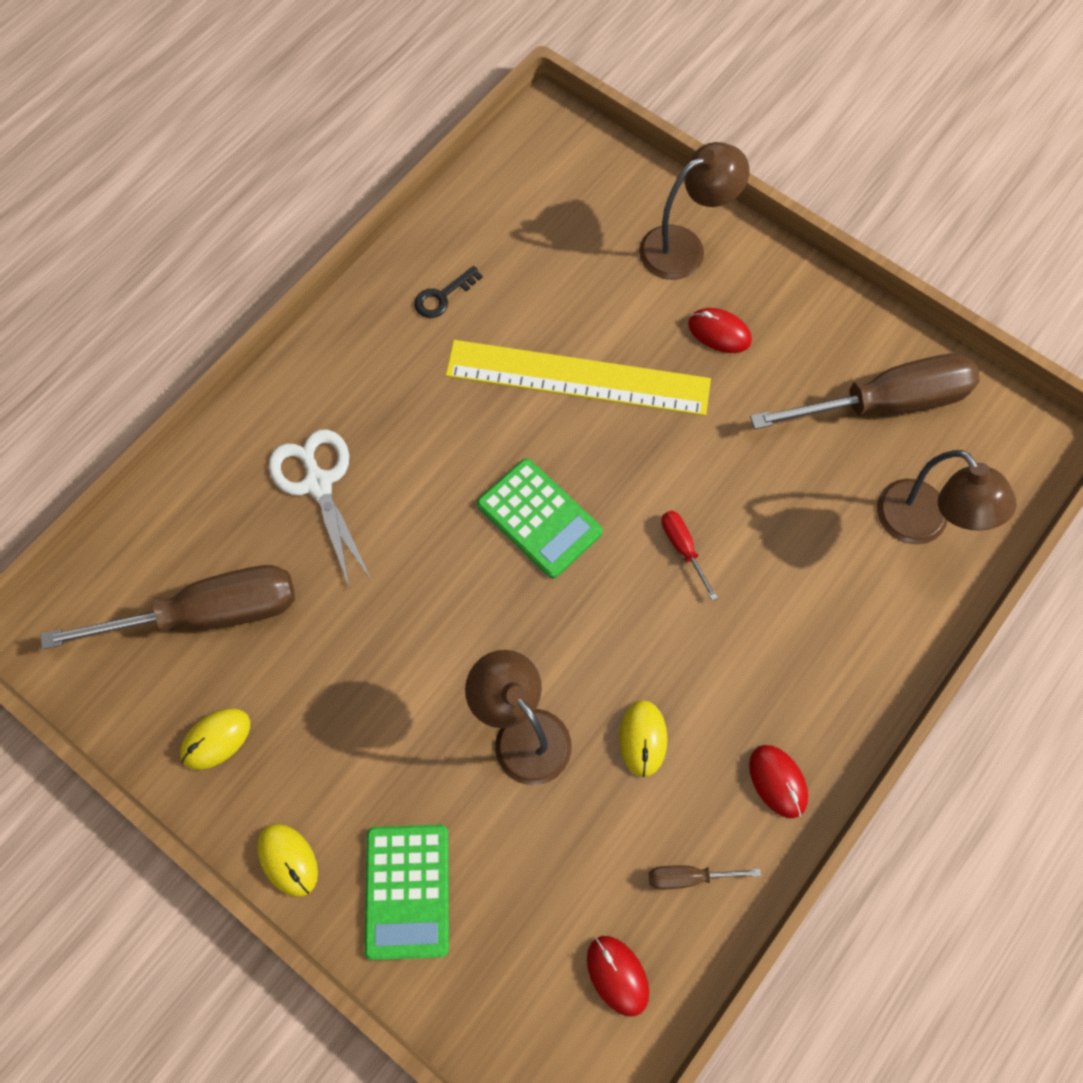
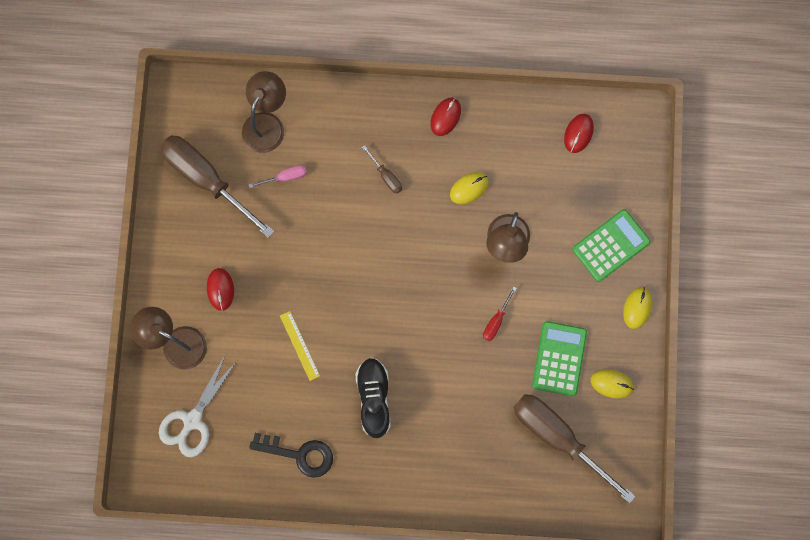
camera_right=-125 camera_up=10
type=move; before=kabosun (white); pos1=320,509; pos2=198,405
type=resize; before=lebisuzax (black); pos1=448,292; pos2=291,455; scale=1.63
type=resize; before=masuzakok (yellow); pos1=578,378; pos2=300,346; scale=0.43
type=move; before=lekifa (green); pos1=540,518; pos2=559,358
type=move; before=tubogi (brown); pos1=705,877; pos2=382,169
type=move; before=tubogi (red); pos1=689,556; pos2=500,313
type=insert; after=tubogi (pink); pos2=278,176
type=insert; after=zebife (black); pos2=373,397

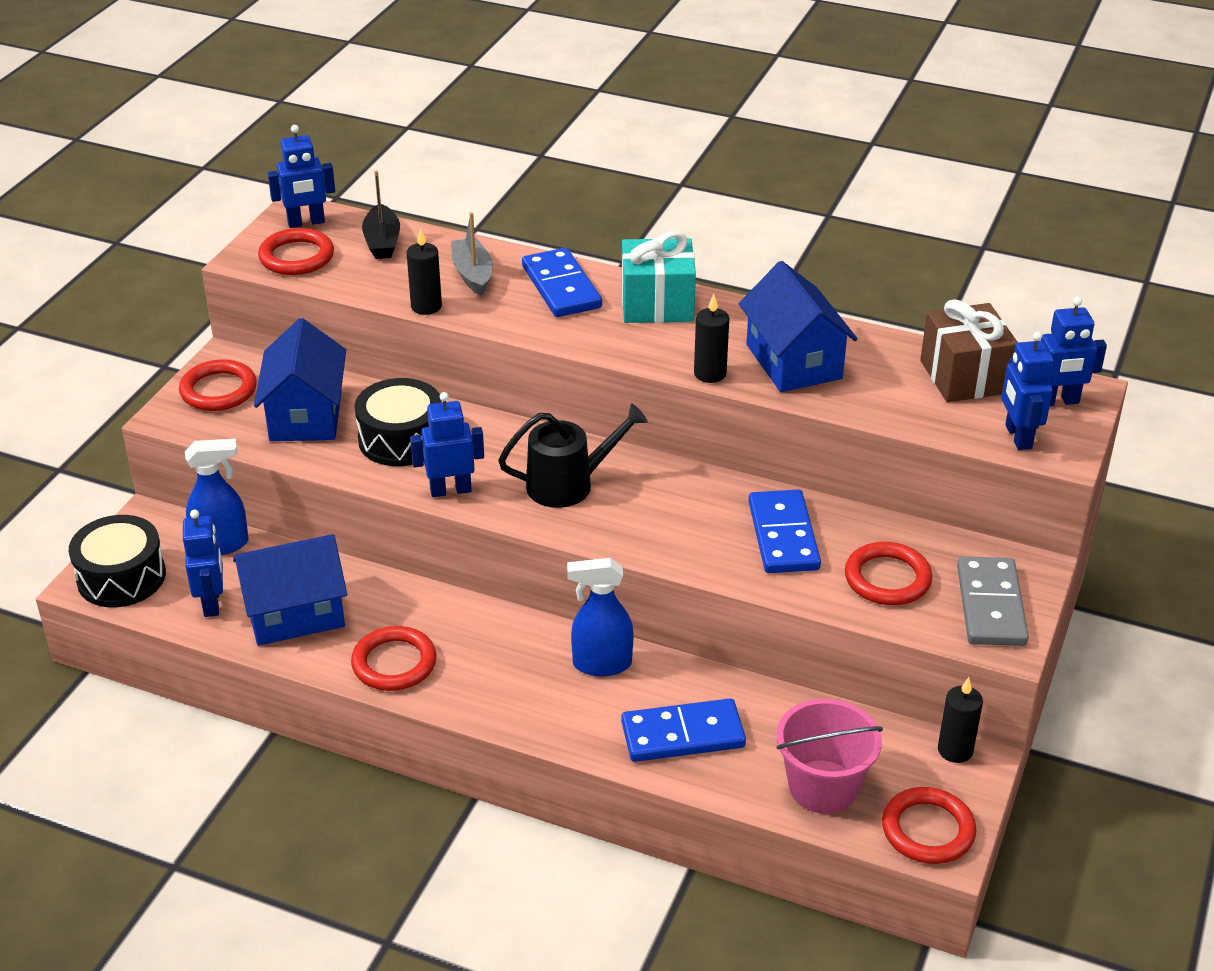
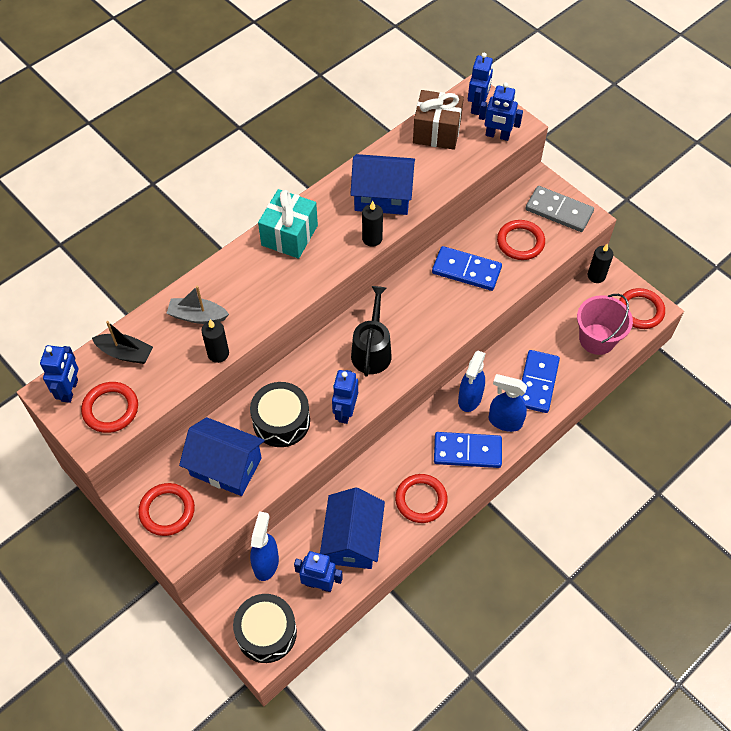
camera_right=-65 camera_up=20
type=move; before=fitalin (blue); pos1=562,282; pos2=468,450
type=insert; after=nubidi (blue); pos2=507,403

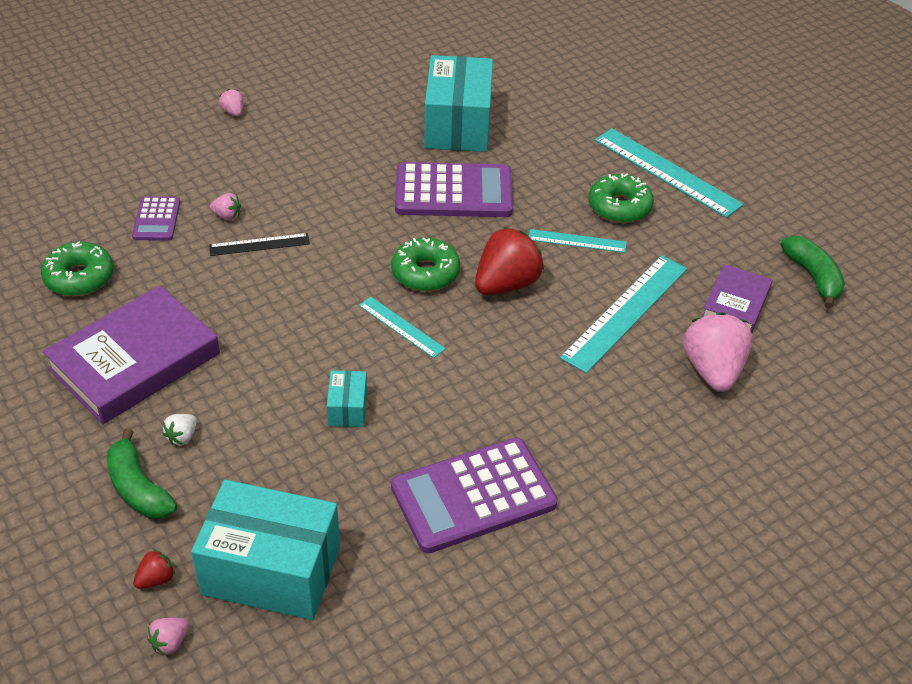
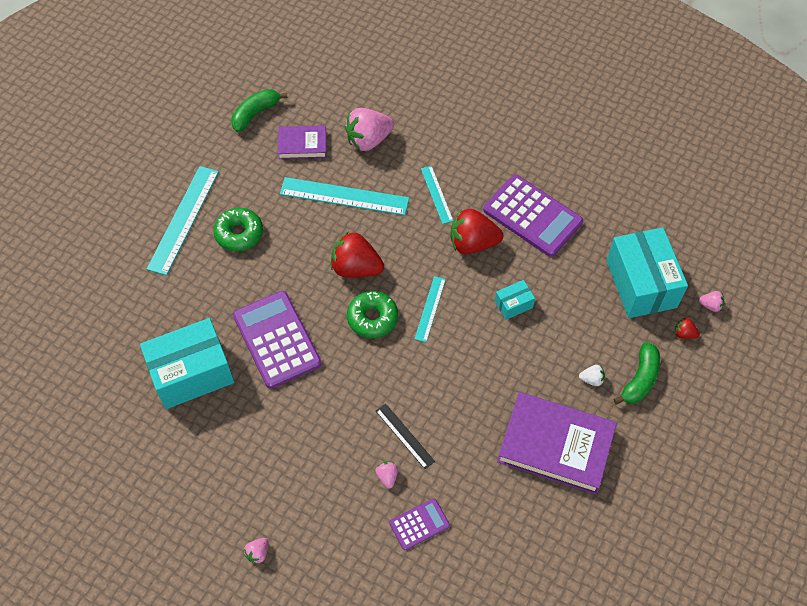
camera_right=-115 camera_up=15
type=delete; before=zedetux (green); pos1=77,268
type=move; before=masuzakok (turquoise); pos1=578,241; pos2=437,195
type=insert; after=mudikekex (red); pos2=476,231

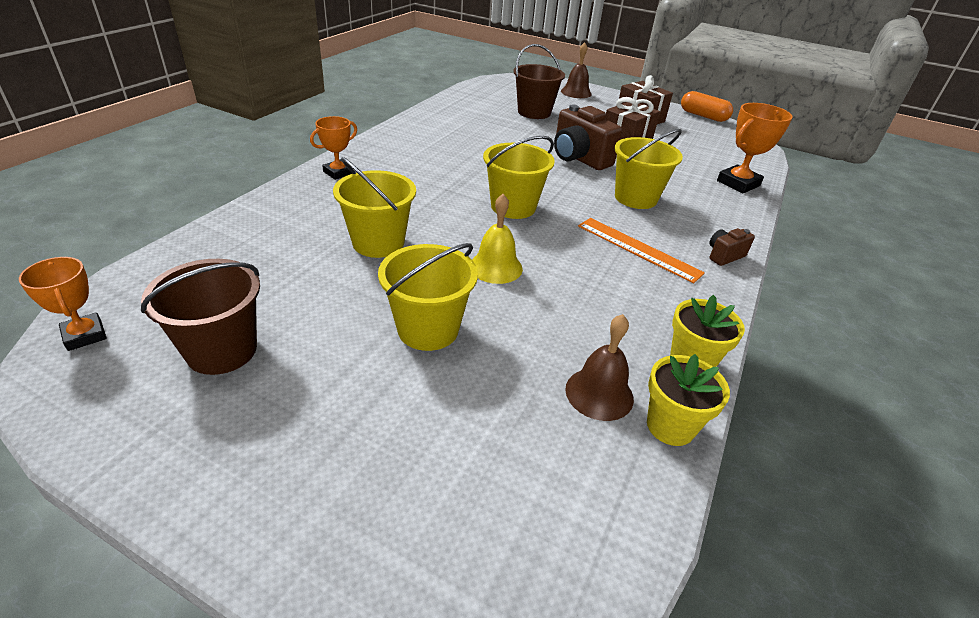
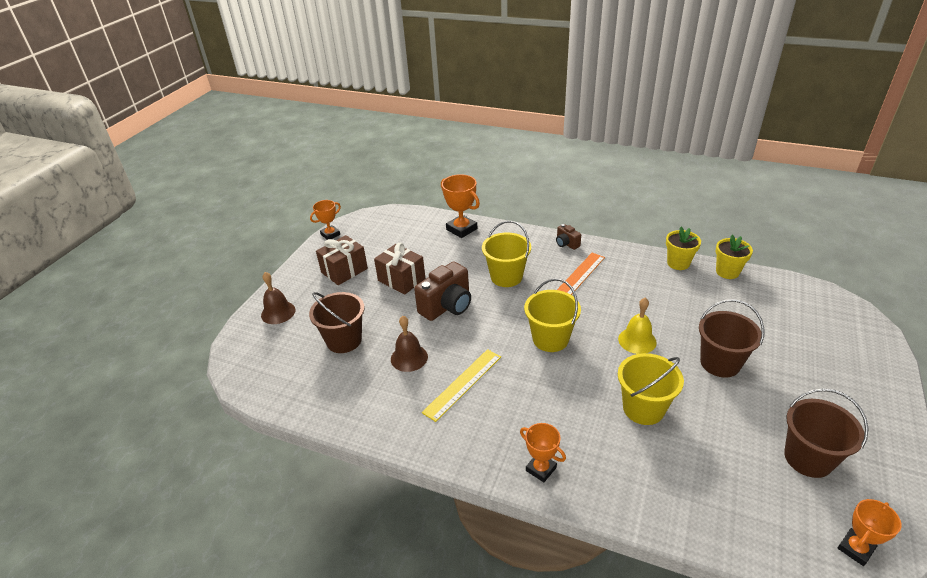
camera_right=-90 camera_up=0
type=recolor; before=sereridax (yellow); after=sereridax (brown); pos1=428,297; pos2=731,338
type=move; before=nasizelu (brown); pos1=599,367; pos2=409,344
type=replace; before=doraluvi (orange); after=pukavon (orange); pos1=707,106; pos2=325,220
type=insert; after=masuzakok (yellow); pos2=461,385

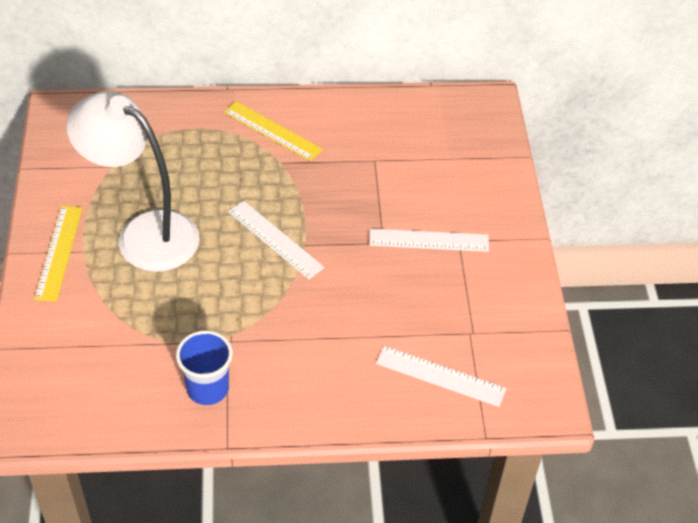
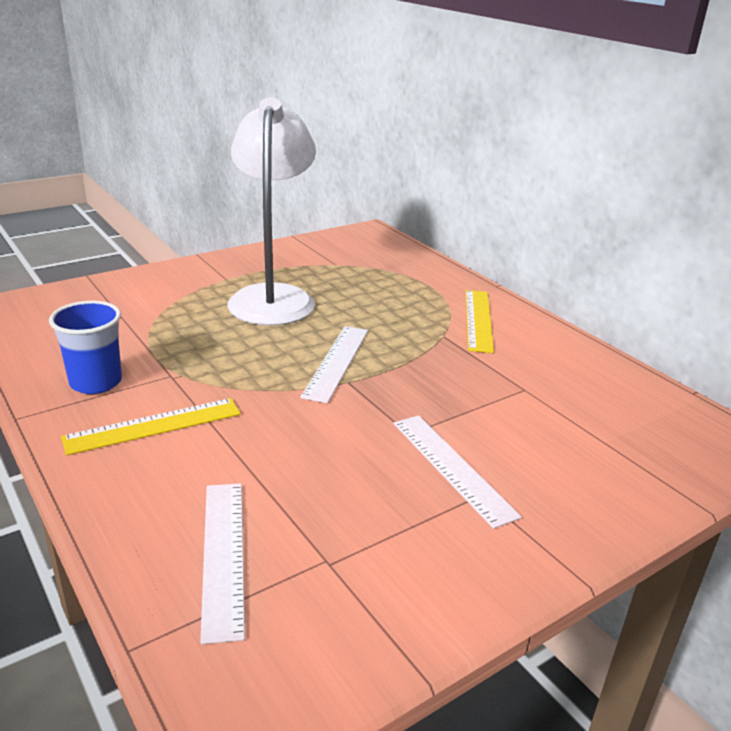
camera_right=60 camera_up=-20
type=move; before=masuzakok (yellow); pos1=58,254; pos2=151,426

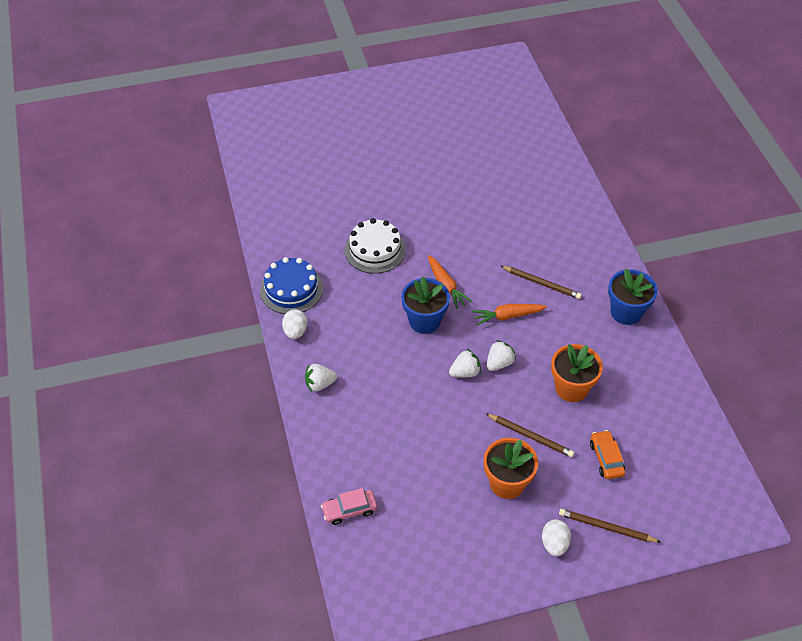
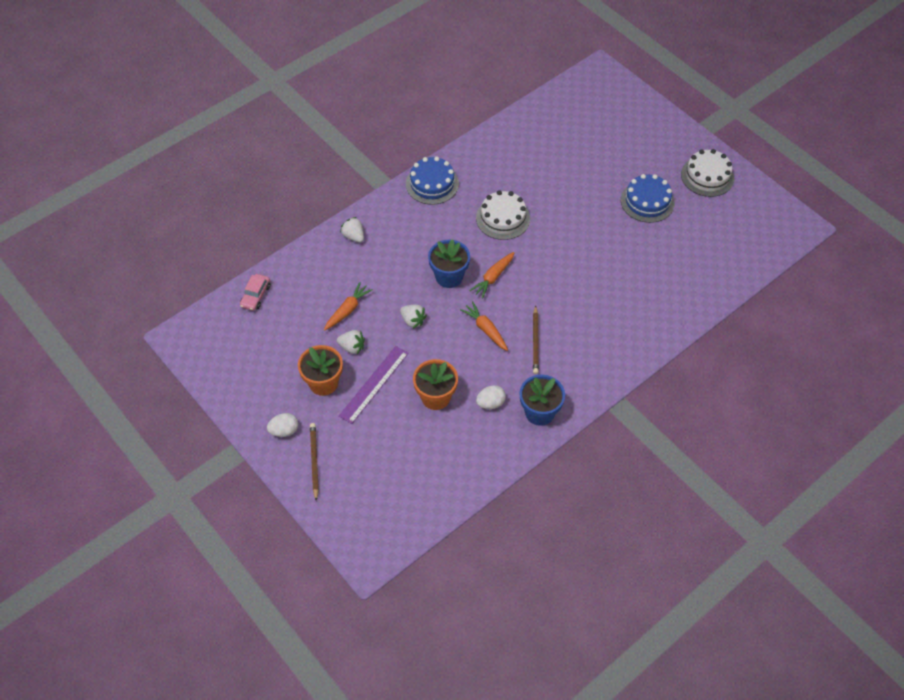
camera_right=65 camera_up=5
type=move; before=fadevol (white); pos1=294,324; pos2=491,397
type=rotate; before=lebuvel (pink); pos1=349,506; pos2=255,292; turn=-120
type=replace; before=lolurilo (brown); after=masuzakok (purple); pos1=529,435; pos2=374,385
type=move; before=mudikekex (white); pos1=501,355; pos2=351,342
type=delete; before=lebuvel (orange); pos1=607,454
type=insert; after=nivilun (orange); pos2=348,306
type=insert; after=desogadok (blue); pos2=648,198
type=insert; after=desogadok (white); pos2=707,173

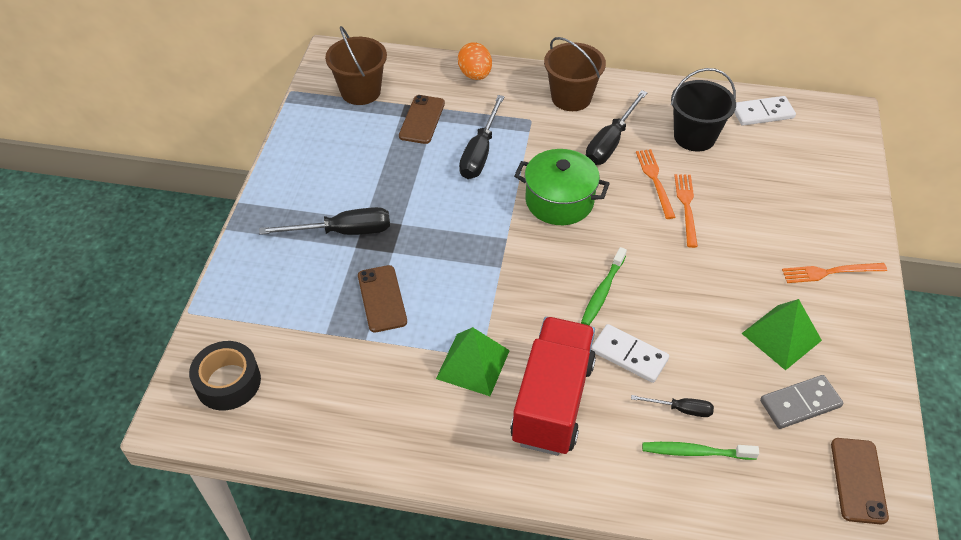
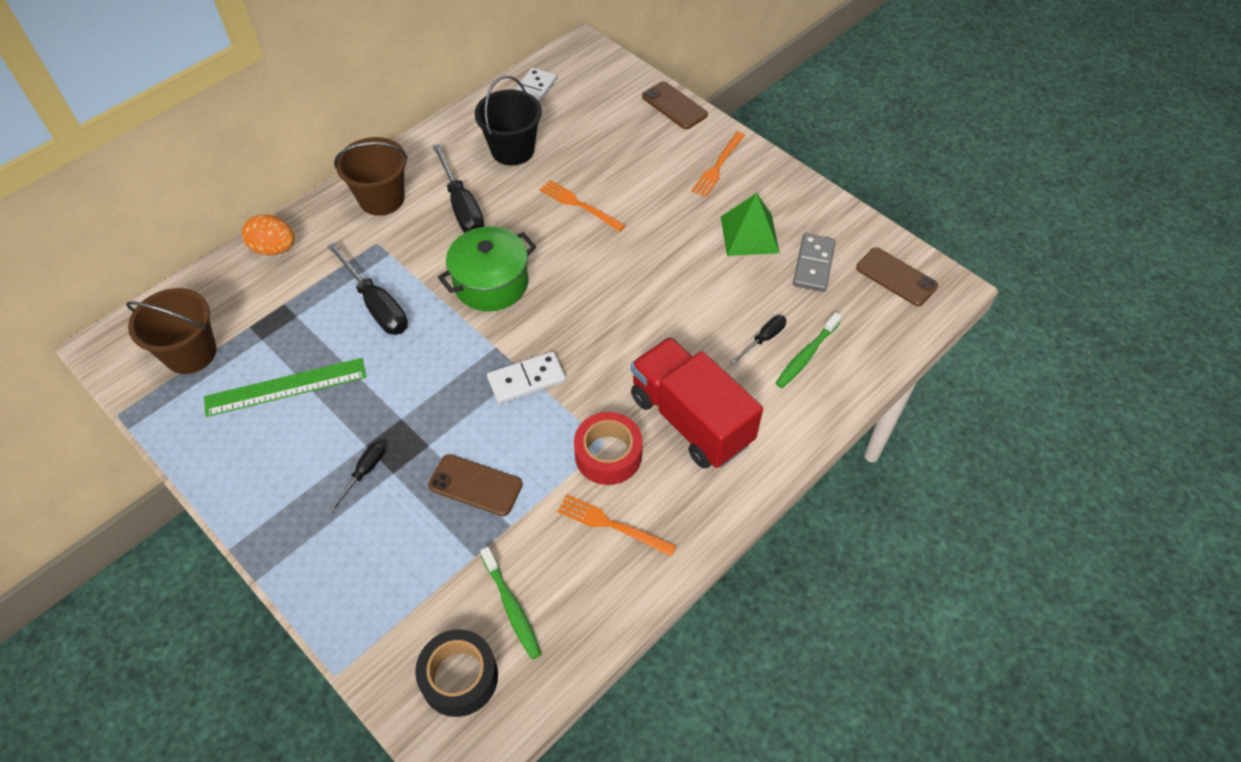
camera_right=-55 camera_up=5
type=resize; before=tubogi (black); pos1=324,221; pos2=356,477; scale=0.54
type=move; before=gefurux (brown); pos1=422,119; pos2=675,105
type=replace; before=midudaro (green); after=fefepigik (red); pos1=473,361; pos2=608,448
type=move; before=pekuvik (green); pos1=604,286; pos2=510,603
type=move; before=fitalin (white); pos1=630,353; pos2=526,377
type=move; before=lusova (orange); pos1=655,184; pos2=616,526
type=insert; after=masuzakok (green); pos2=285,387

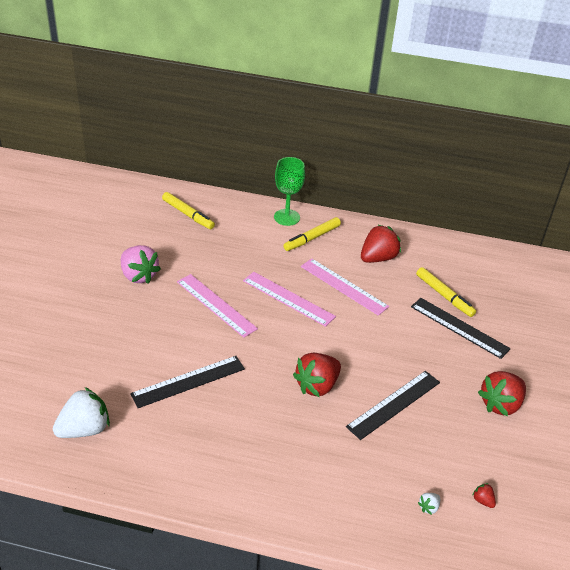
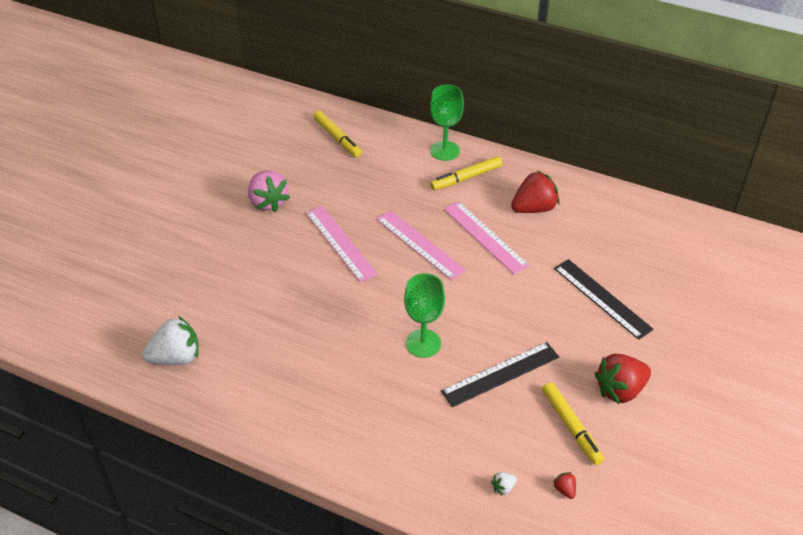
camera_right=15 camera_up=5
type=delete; before=masuzakok (black); pos1=187,382
type=replace; before=mudikekex (red); after=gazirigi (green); pos1=317,375; pos2=424,315
type=move; before=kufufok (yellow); pos1=446,292; pos2=573,423

